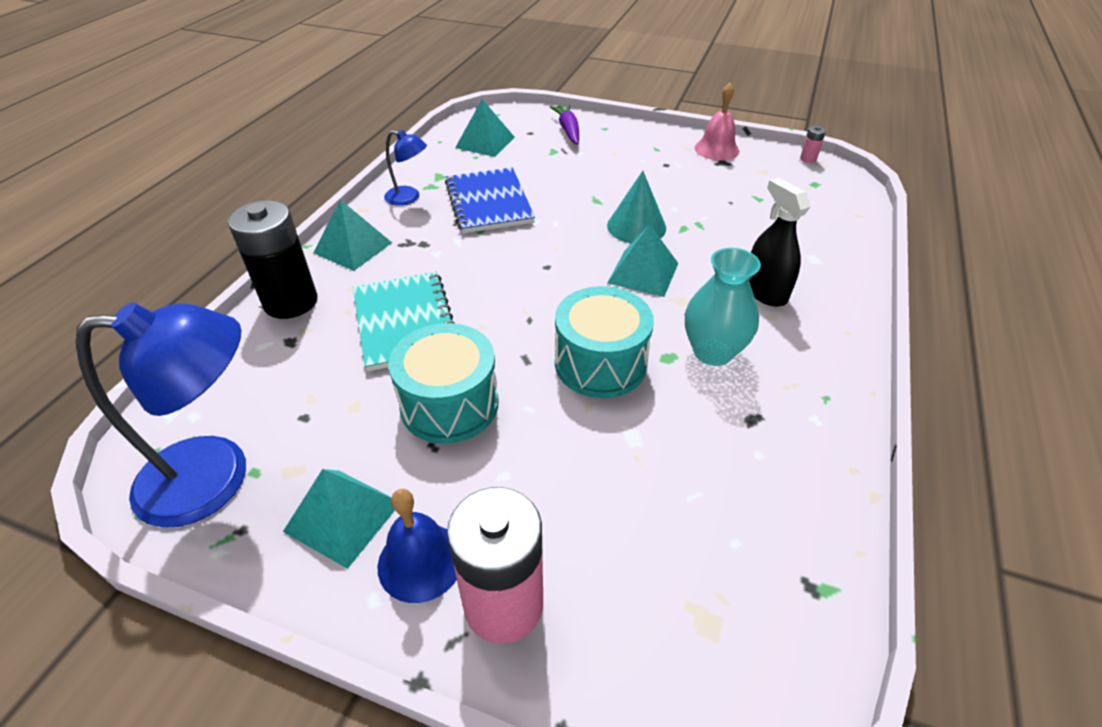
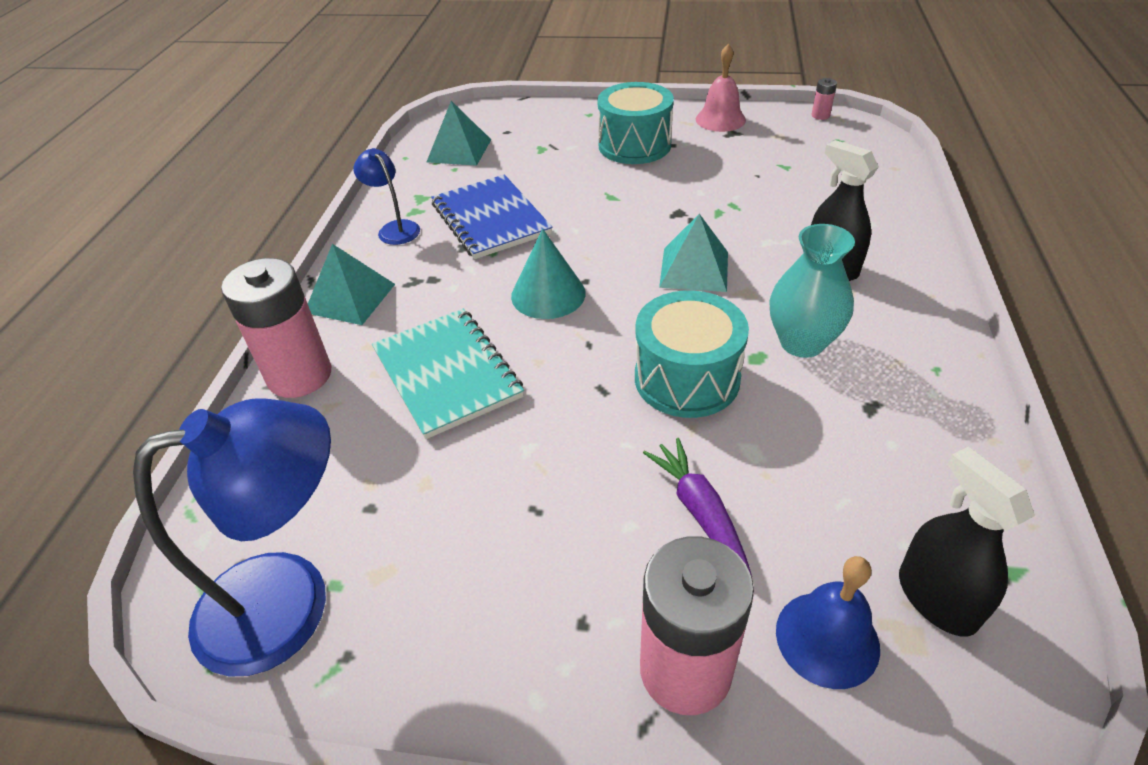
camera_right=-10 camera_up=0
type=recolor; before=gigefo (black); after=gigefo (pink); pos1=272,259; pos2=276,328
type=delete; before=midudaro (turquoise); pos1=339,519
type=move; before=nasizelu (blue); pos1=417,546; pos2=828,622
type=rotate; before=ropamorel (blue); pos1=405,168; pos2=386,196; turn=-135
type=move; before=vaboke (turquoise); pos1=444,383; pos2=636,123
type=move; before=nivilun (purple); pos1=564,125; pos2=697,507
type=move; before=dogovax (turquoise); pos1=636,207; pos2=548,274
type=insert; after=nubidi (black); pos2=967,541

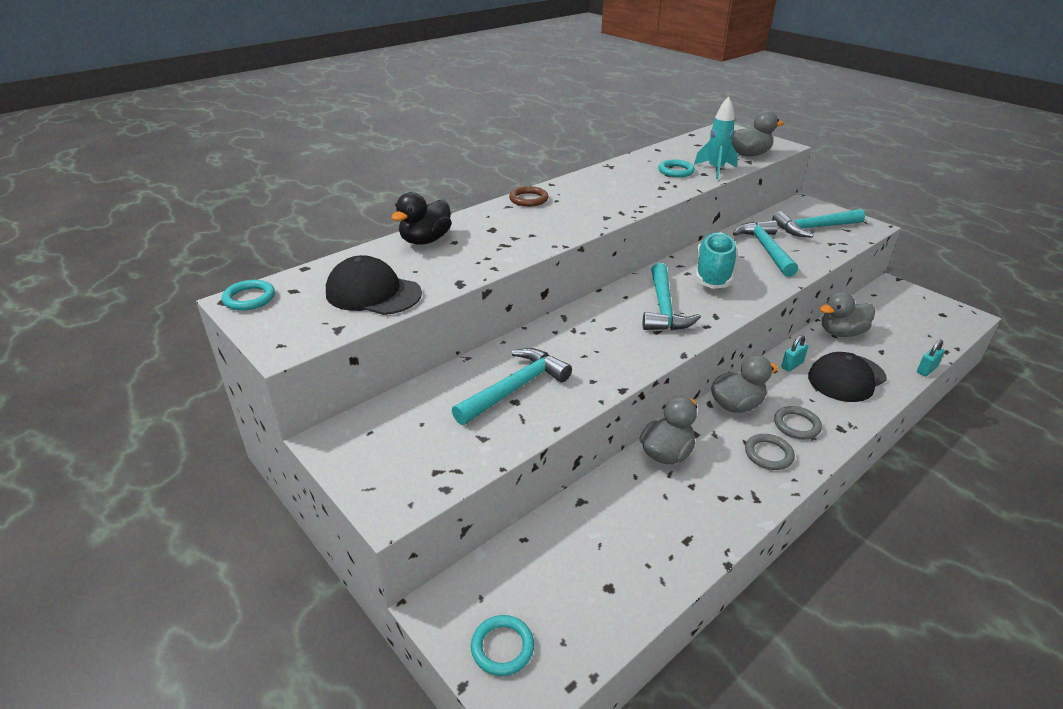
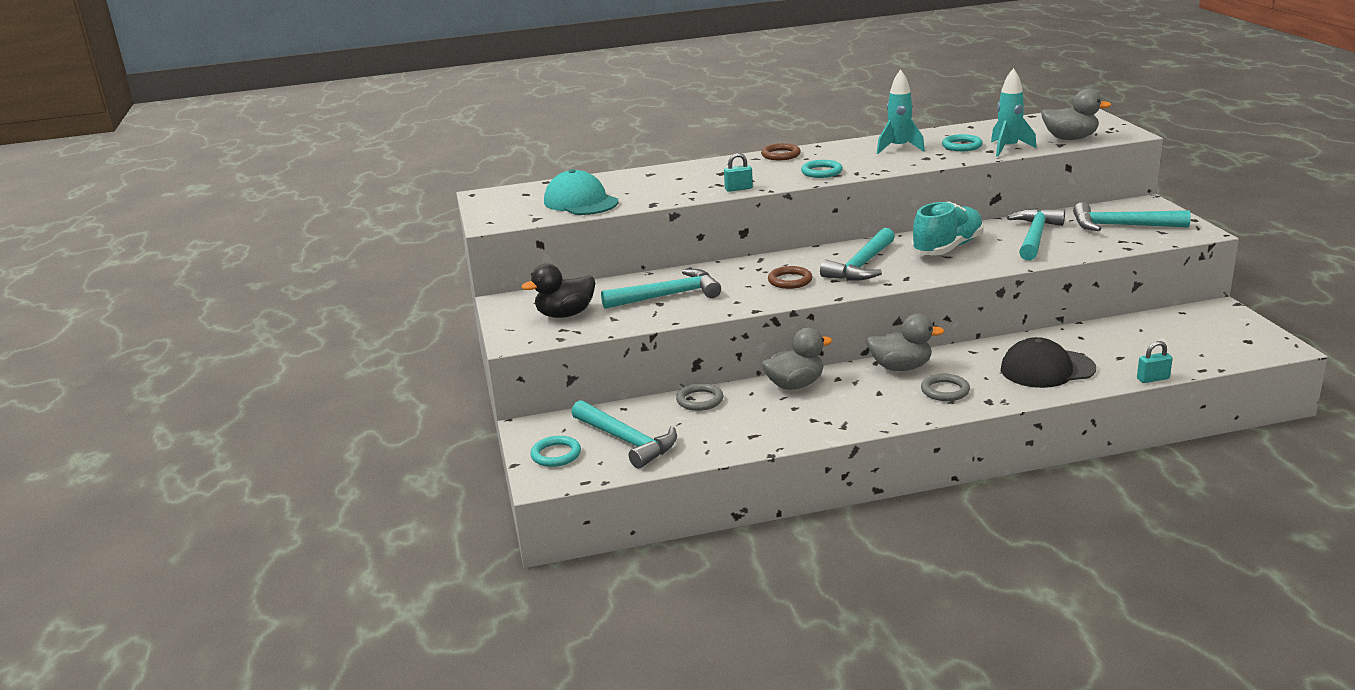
camera_right=30 camera_up=-10
type=move; before=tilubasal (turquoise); pos1=248,295; pos2=822,169
type=recolor; before=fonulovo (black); after=fonulovo (turquoise); pos1=374,285; pos2=581,192
type=move; before=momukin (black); pos1=421,218; pos2=558,291
type=move; before=tilubasal (grey); pos1=770,452; pos2=699,397
type=move; before=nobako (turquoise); pos1=794,353; pos2=738,172
type=delete; before=momukin (grey); pos1=847,314
type=insert; after=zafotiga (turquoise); pos2=624,434
type=insert; after=tilubasal (brown); pos2=790,277
type=insert; after=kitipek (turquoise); pos2=901,111

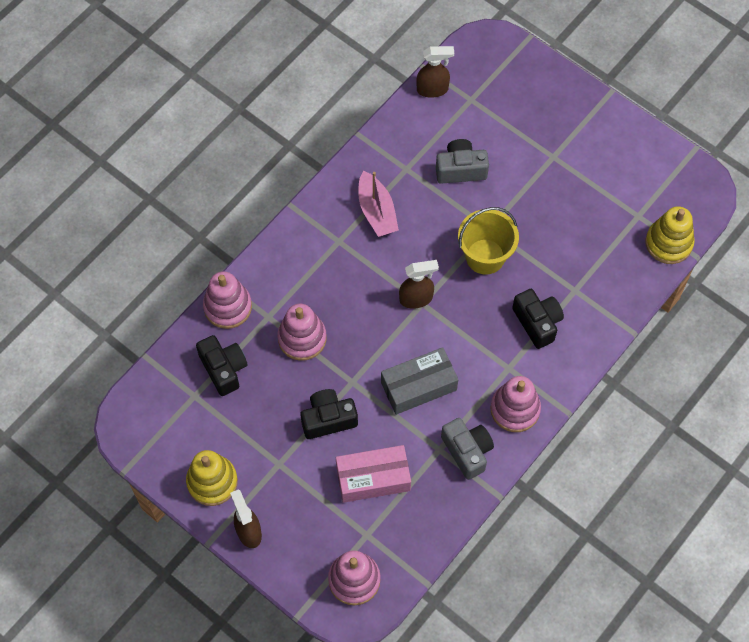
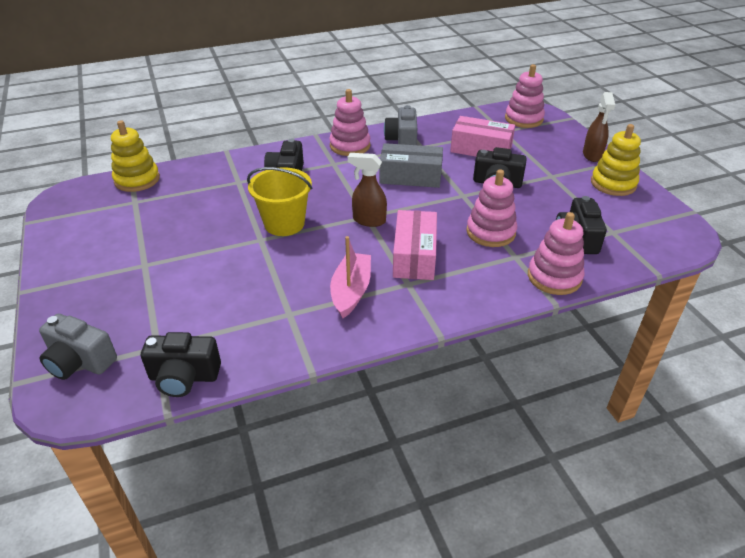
camera_right=-150 camera_up=-25
type=replace; before=nubidi (brown); after=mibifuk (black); pos1=435,72; pos2=181,364
type=move; before=mibifuk (grey); pos1=462,161; pos2=78,347
type=insert; after=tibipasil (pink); pos2=415,245

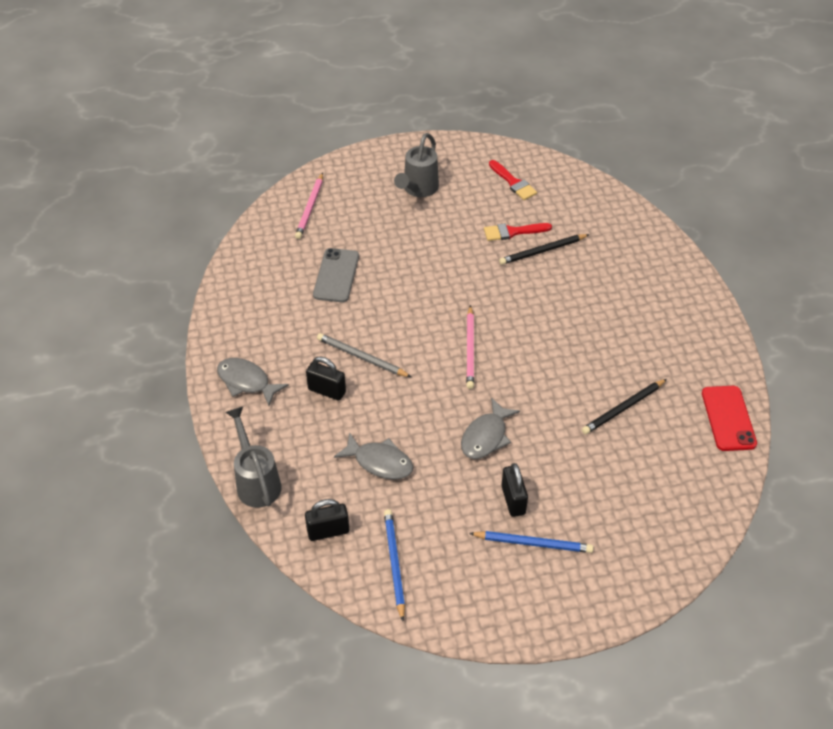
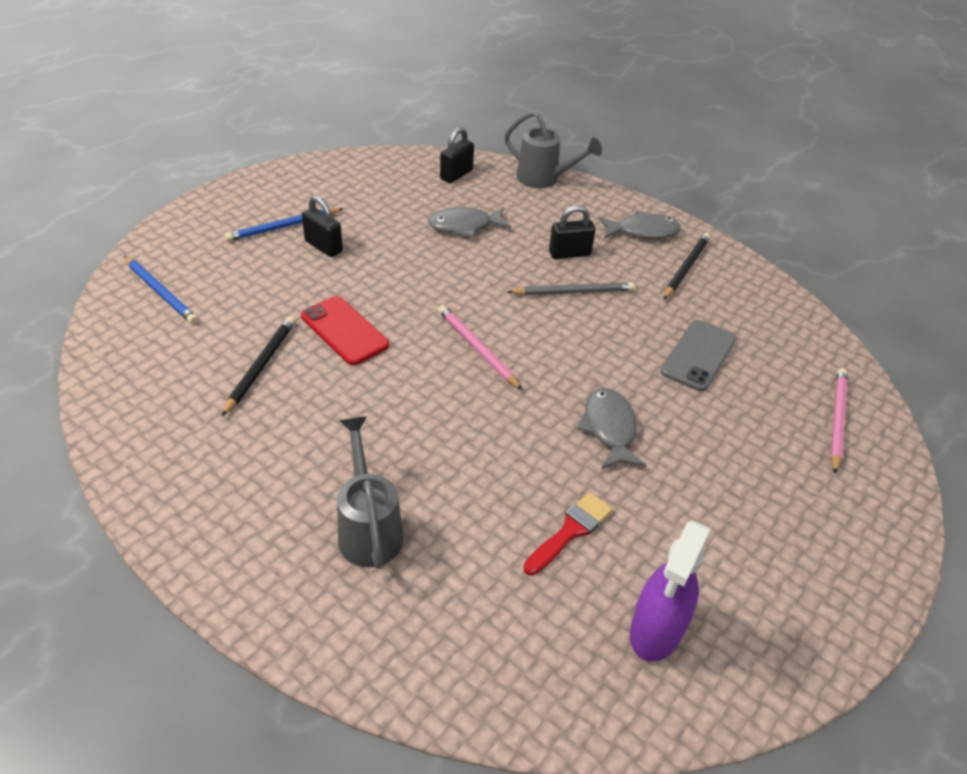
camera_right=140 camera_up=-5
type=rotate; before=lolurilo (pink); pos1=309,206; pos2=838,421; turn=45
type=rotate; before=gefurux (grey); pos1=336,275; pos2=698,355; turn=60
type=move; before=lolurilo (blue); pos1=394,565; pos2=161,290
type=move; before=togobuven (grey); pos1=416,165; pos2=370,493
type=move; before=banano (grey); pos1=490,428; pos2=612,428
type=replace; before=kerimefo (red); after=nubidi (purple); pos1=513,180; pos2=670,591
type=move; before=lolurilo (black); pos1=544,249; pos2=687,266
type=move; before=gefurux (red); pos1=729,418; pos2=345,330

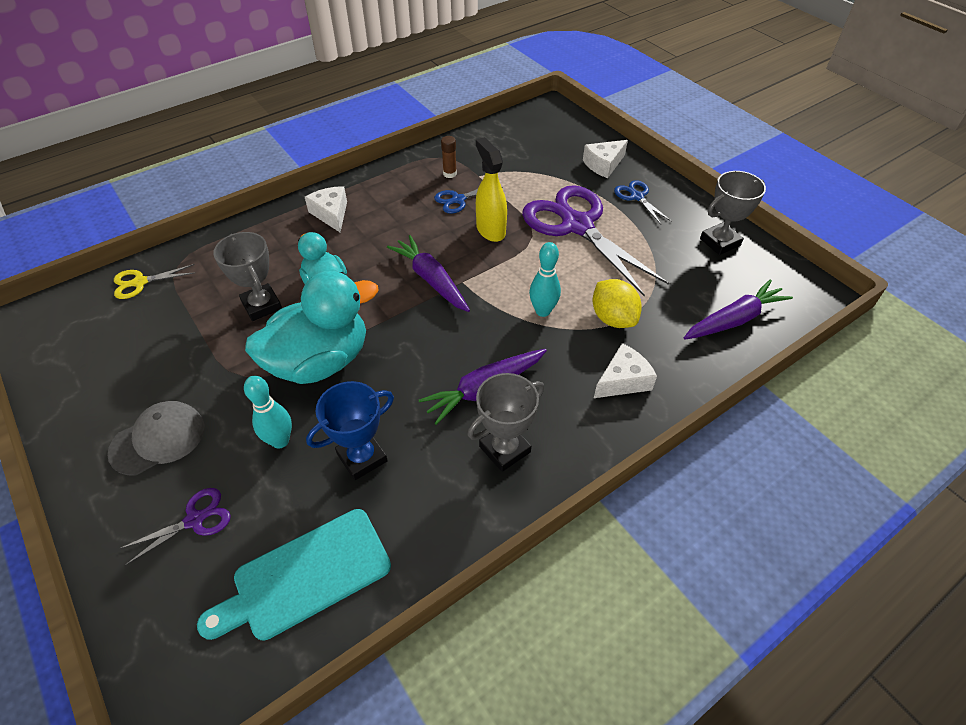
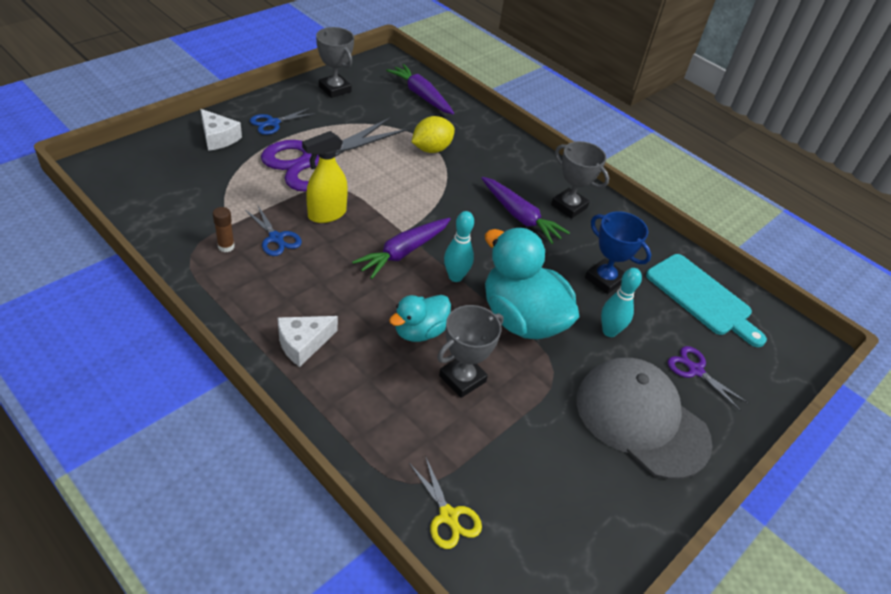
camera_right=-105 camera_up=-5
type=resize; before=fonulovo (grey); pos1=156,438; pos2=644,418; scale=1.64
type=move; before=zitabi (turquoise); pos1=545,279; pos2=459,246
type=delete; before=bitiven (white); pos1=625,370

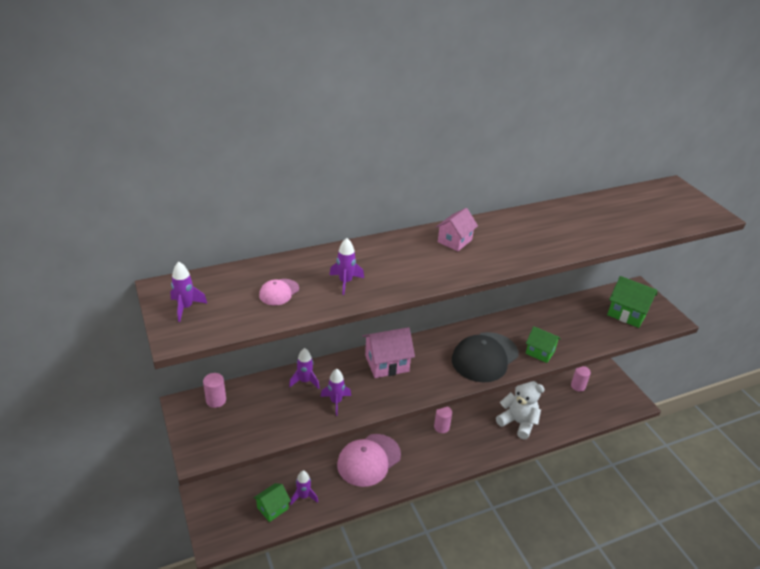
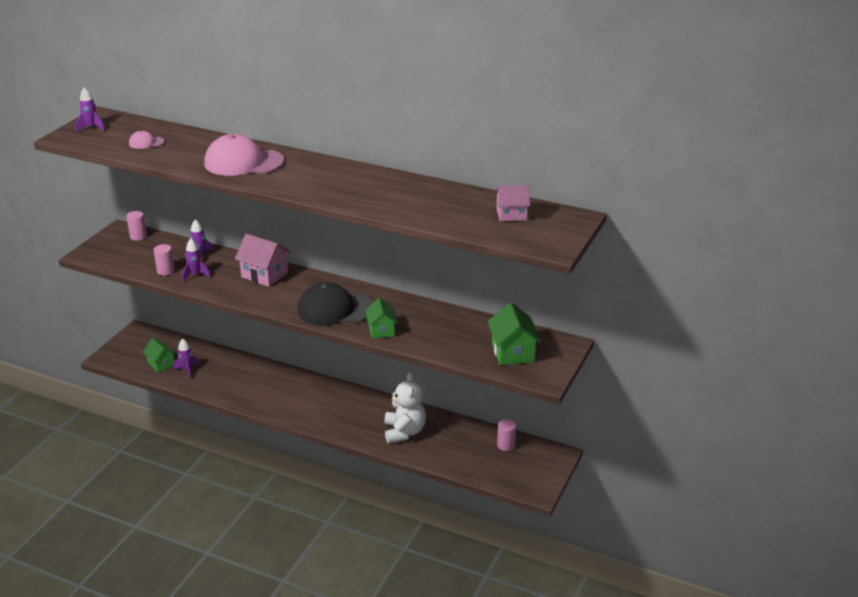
camera_right=50 camera_up=-5
type=rotate; before=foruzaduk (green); pos1=272,502; pos2=159,355; turn=45
type=delete; before=kitipek (purple); pos1=346,266
type=move; before=fonulovo (pink); pos1=369,460; pos2=244,155
type=move; before=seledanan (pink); pos1=443,420; pos2=164,260
type=move; before=foruzaduk (pink); pos1=457,229; pos2=512,203

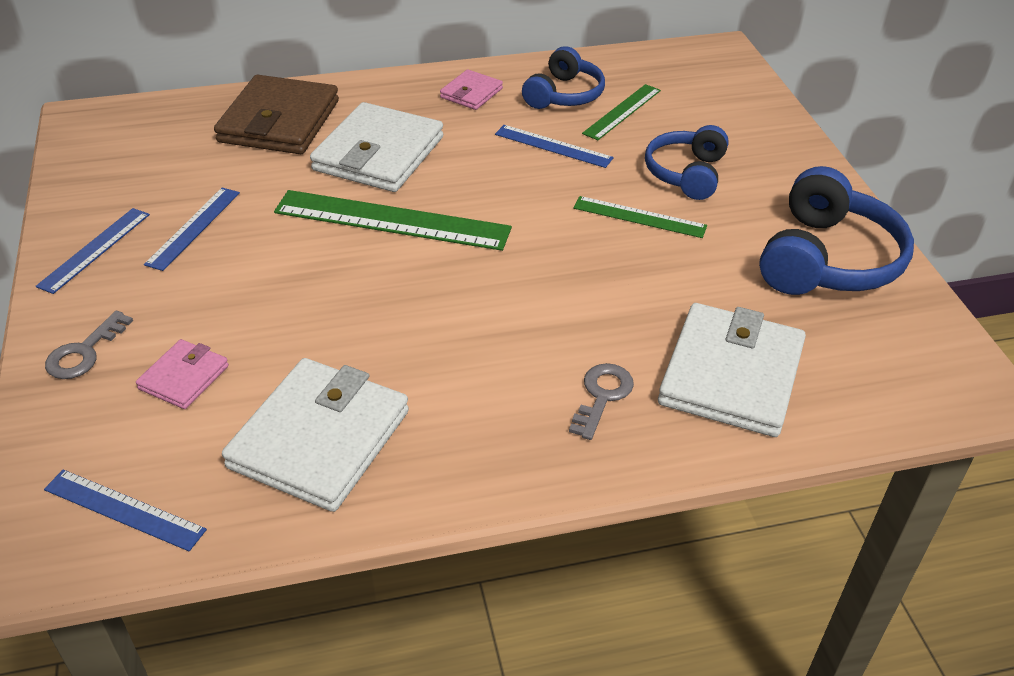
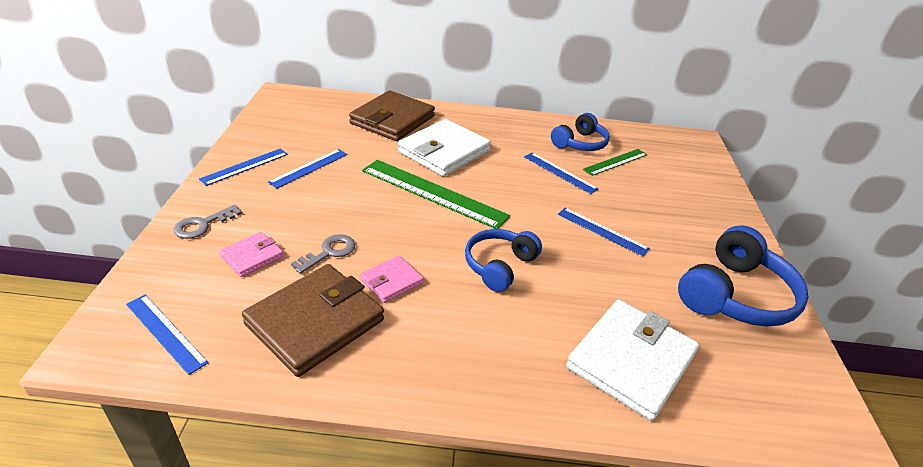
camera_right=15 camera_up=-5
type=recolor; before=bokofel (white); after=bokofel (brown); pos1=315,435; pos2=313,320
type=move; before=bokofel (pink); pos1=471,89; pos2=391,279
type=move; before=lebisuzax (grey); pos1=601,401; pos2=323,254
type=recolor; before=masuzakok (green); after=masuzakok (blue); pos1=640,217; pos2=604,232
type=move; before=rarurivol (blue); pos1=687,162; pos2=503,260

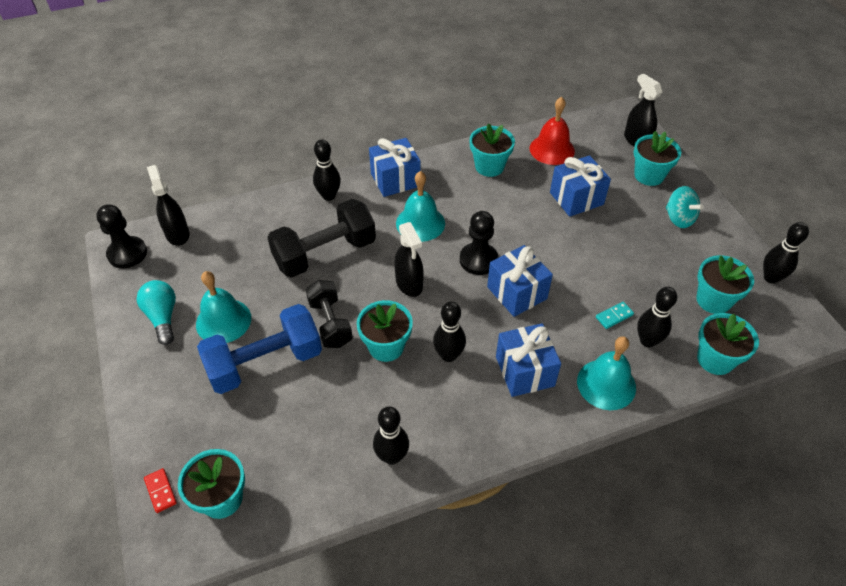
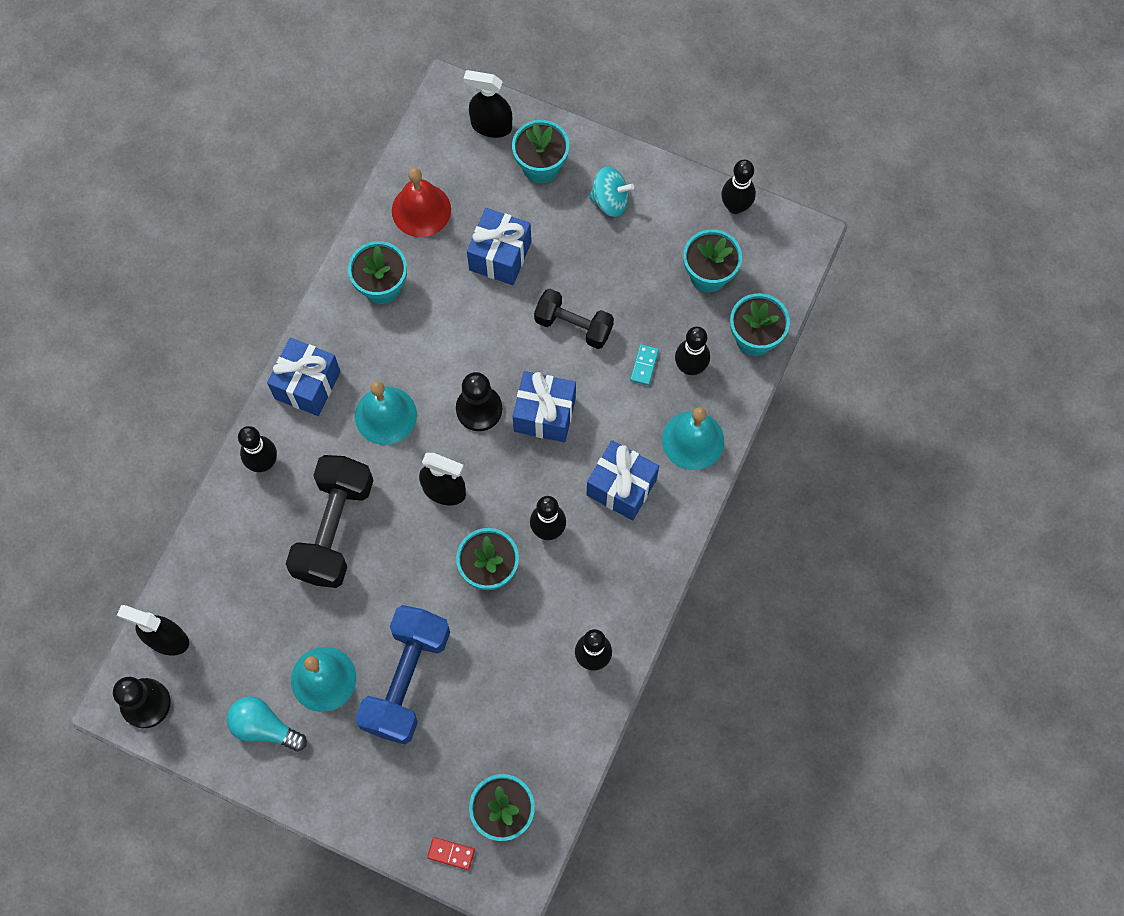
camera_right=-45 camera_up=20
type=move; before=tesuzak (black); pos1=329,314; pos2=574,319

